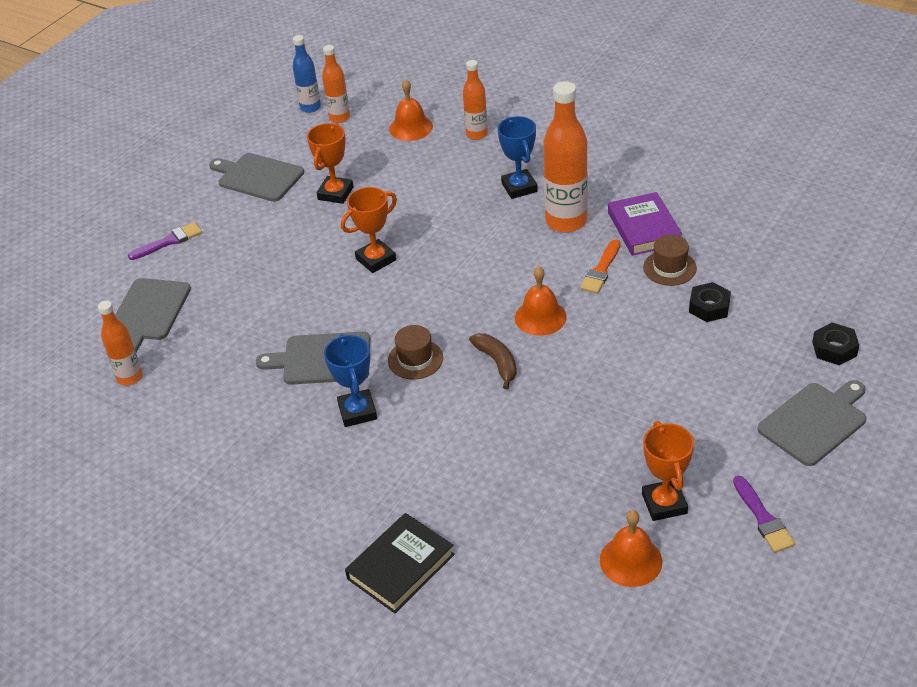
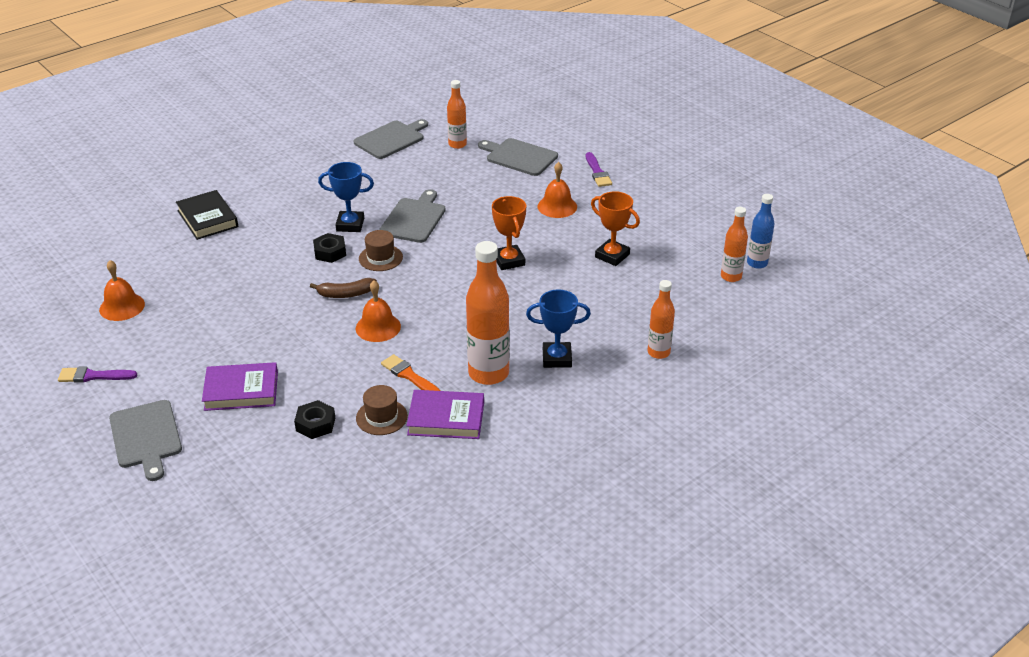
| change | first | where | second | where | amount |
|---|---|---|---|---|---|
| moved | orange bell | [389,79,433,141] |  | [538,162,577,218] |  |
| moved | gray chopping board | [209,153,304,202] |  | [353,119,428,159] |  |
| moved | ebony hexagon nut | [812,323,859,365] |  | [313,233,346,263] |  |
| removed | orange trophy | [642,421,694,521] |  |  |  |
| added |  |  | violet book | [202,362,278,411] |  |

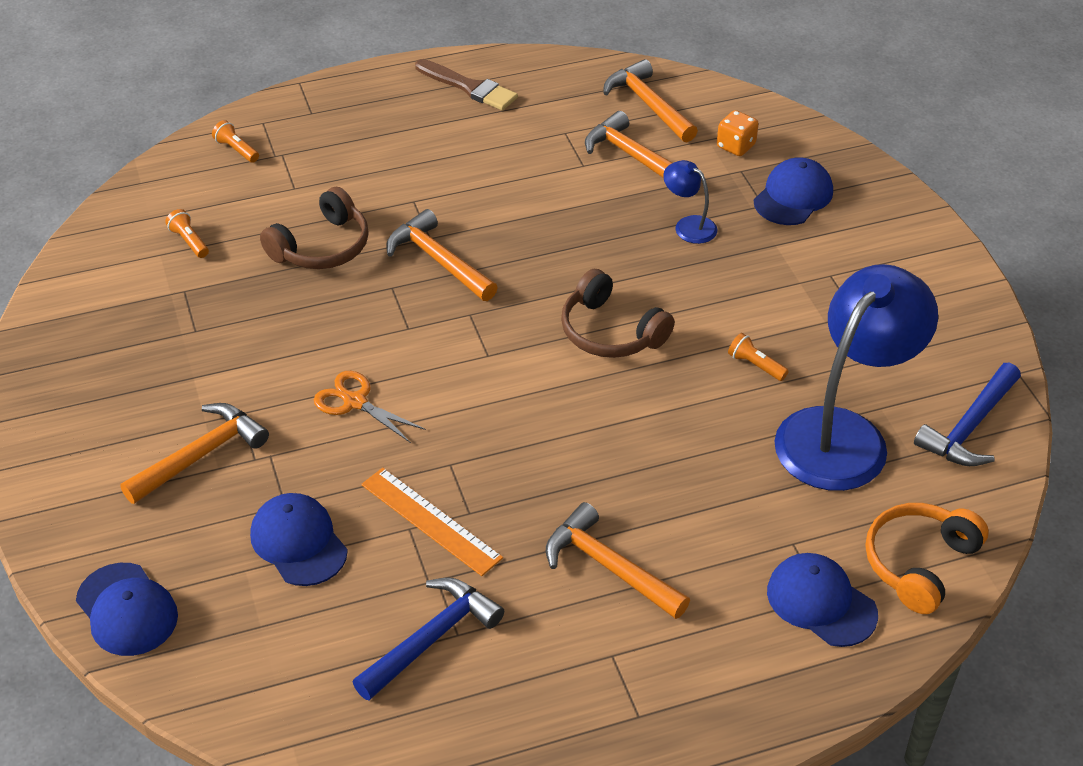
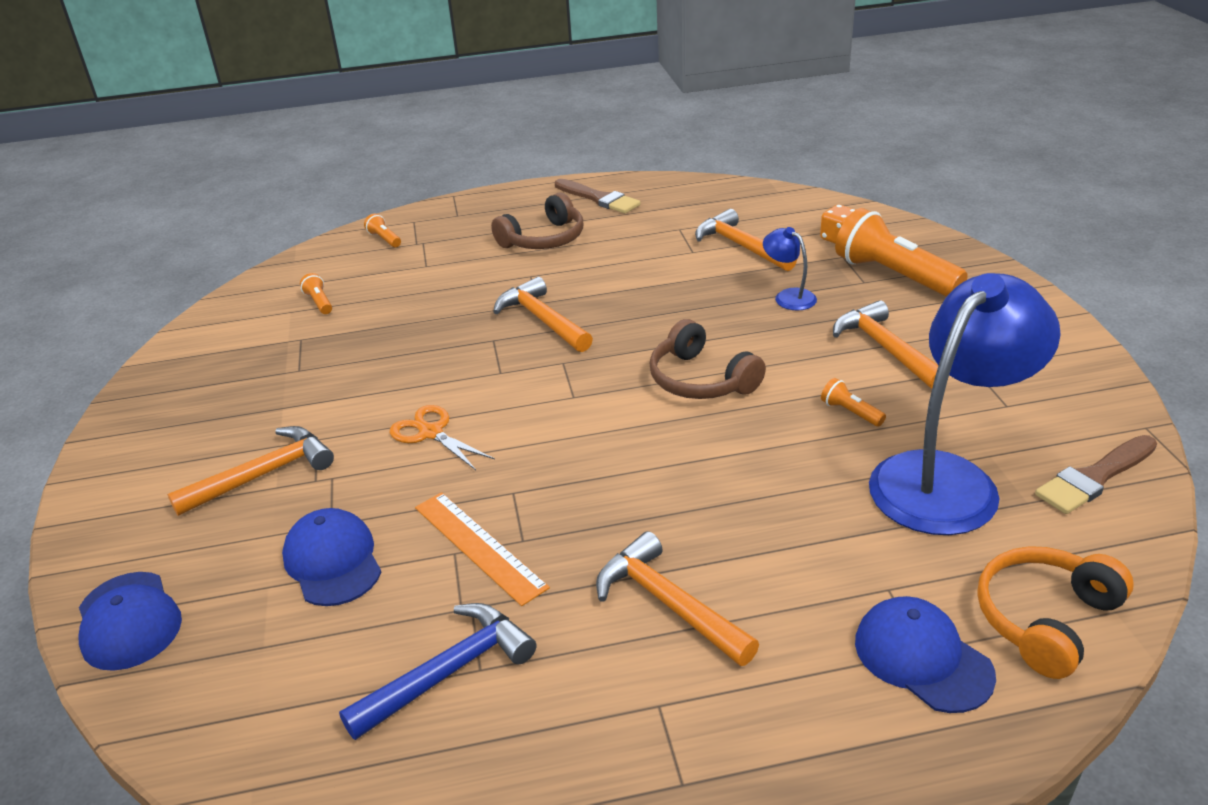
| change | first | where | second | where | amount |
|---|---|---|---|---|---|
| moved | orange claw hammer | [603,59,698,143] |  | [833,300,949,389] |  |
| replaced | blue peaked cap | [754,157,833,225] | orange torch | [835,208,968,297] |  |
| moved | brown headphones | [260,187,369,269] |  | [491,192,583,249] |  |
| replaced | blue claw hammer | [914,363,1021,466] | brown brush | [1035,435,1157,514] |  |

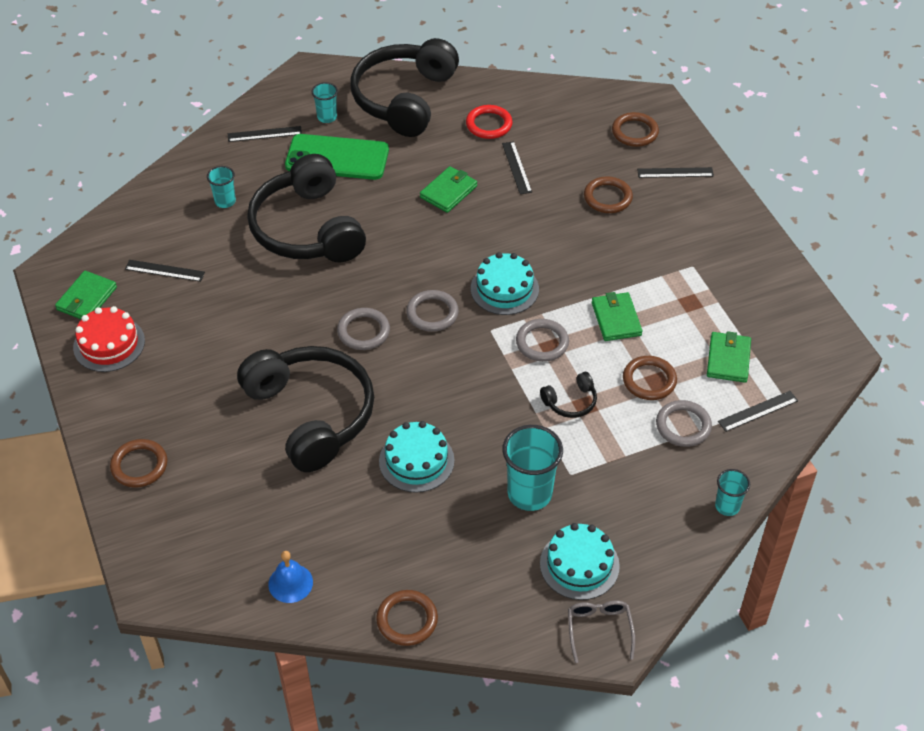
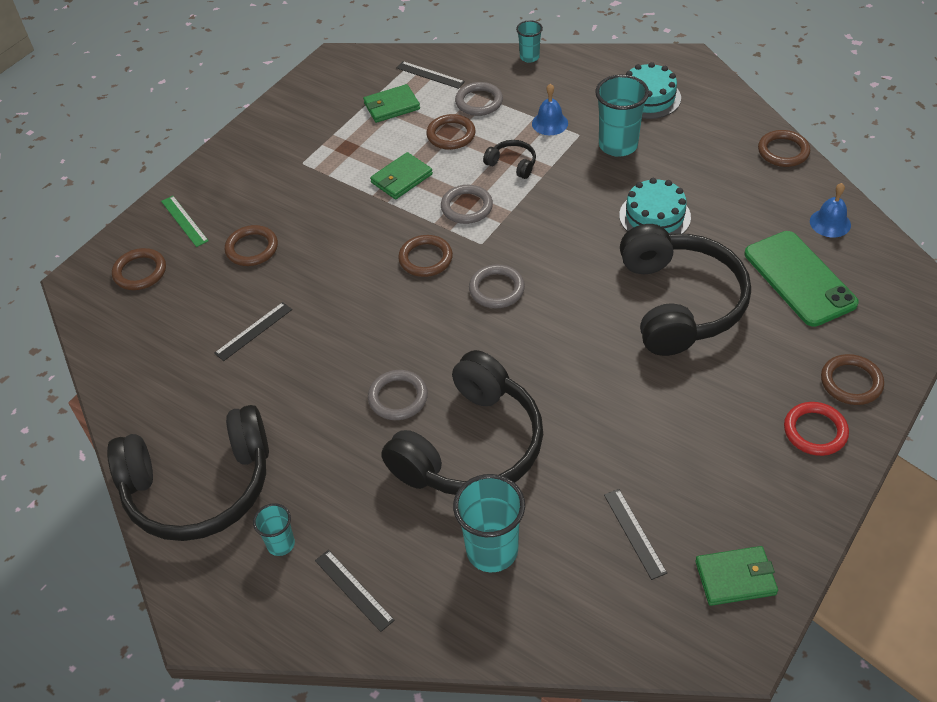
| change | first | where | second | where | amount |
|---|---|---|---|---|---|
| moved | red torus | [466,105,513,139] |  | [784,402,849,456] |  |
| moved | leaf-green smartphone | [285,134,389,180] |  | [744,231,859,327] |  |
| resized | aqua cup | [207,166,236,208] |  | [453,474,525,572] | x1.82 |
| removed | leaf-green billfold | [420,166,477,213] |  |  |  |
| recoloured | ebony straightedge | [637,167,714,178] | leaf-green straightedge | [161,196,209,247] |  |
| replaced | aqua gateau | [471,252,539,315] | brown torus | [398,235,453,277] |  |
| removed | red gateau | [73,306,145,372] |  |  |  |
| moved | gray torus | [337,308,390,350] |  | [368,370,428,420] |  |
| turned | ebony headphones | [237,346,374,472] |  | [620,224,751,356] | 150 degrees clockwise |
| removed | gray glasses | [568,601,635,663] |  |  |  |
| added |  |  | blue bell | [532,84,568,135] |  |

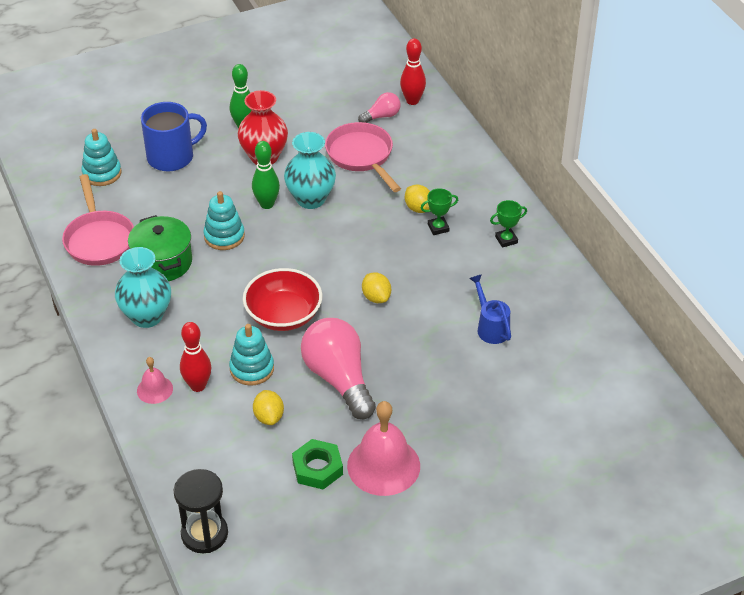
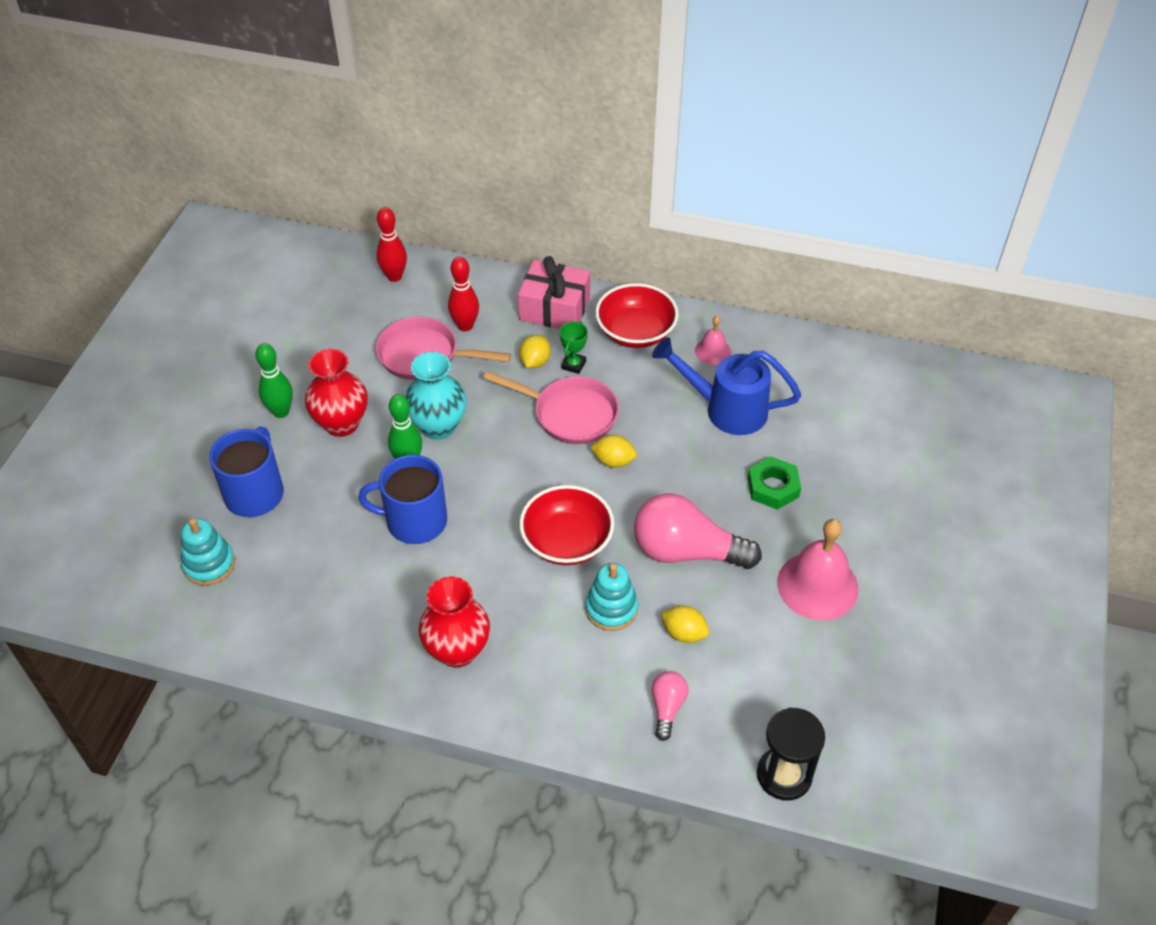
| change | first | where | second | where | amount |
|---|---|---|---|---|---|
| moved | rosy lightbulb | [358,92,401,123] |  | [652,671,689,741] |  |
| moved | rosy skillet | [62,174,134,266] |  | [483,371,619,444] |  |
| turned | bright yellow lemon | [405,185,430,213] |  | [519,335,551,368] | 75 degrees counterclockwise |
| replaced | aqua stacking rings | [203,191,245,250] | blue coffee mug | [358,455,447,544] |  |
| replaced | leaf-green trophy | [490,200,527,248] | red deep dish | [595,283,679,348] |  |
| removed | leaf-green cooking pot | [128,215,192,281] |  |  |  |
| recoloured | aqua flower vase | [115,247,171,328] | red flower vase | [418,576,490,668] |  |
| resized | blue sprinkling can | [469,274,511,344] |  | [652,337,801,435] | x1.70 |
| moved | red bowling pin | [180,322,211,392] |  | [448,257,479,331] |  |
| moved | rosy bell | [137,357,173,404] |  | [695,316,731,365] |  |
| moved | leaf-green hexagon nut | [292,439,343,489] |  | [748,456,801,510] |  |
| added |  |  | rosy gift | [518,256,590,329] |  |

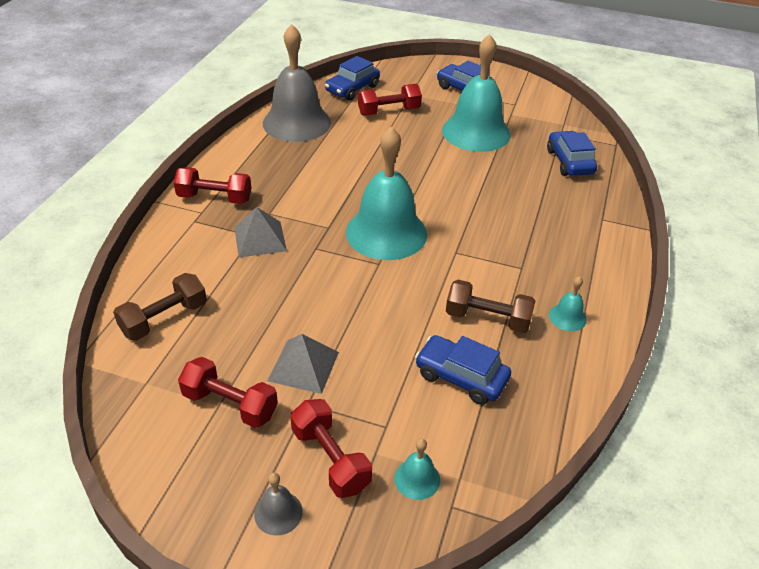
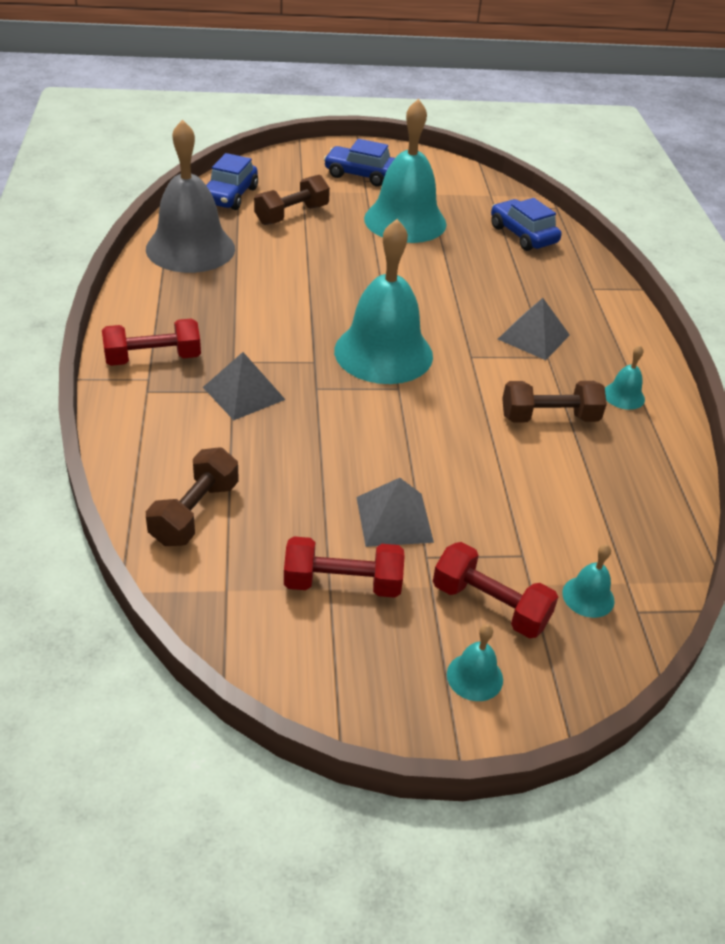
| change | first | where | second | where | amount |
|---|---|---|---|---|---|
| recoloured | red free weight | [358,84,422,115] | brown free weight | [254,175,330,225] |  |
| removed | blue automobile | [415,335,511,405] |  |  |  |
| recoloured | gray bell | [254,473,303,536] | aqua bell | [447,624,503,701] |  |
| added |  |  | gray pyramid | [498,298,570,360] |  |

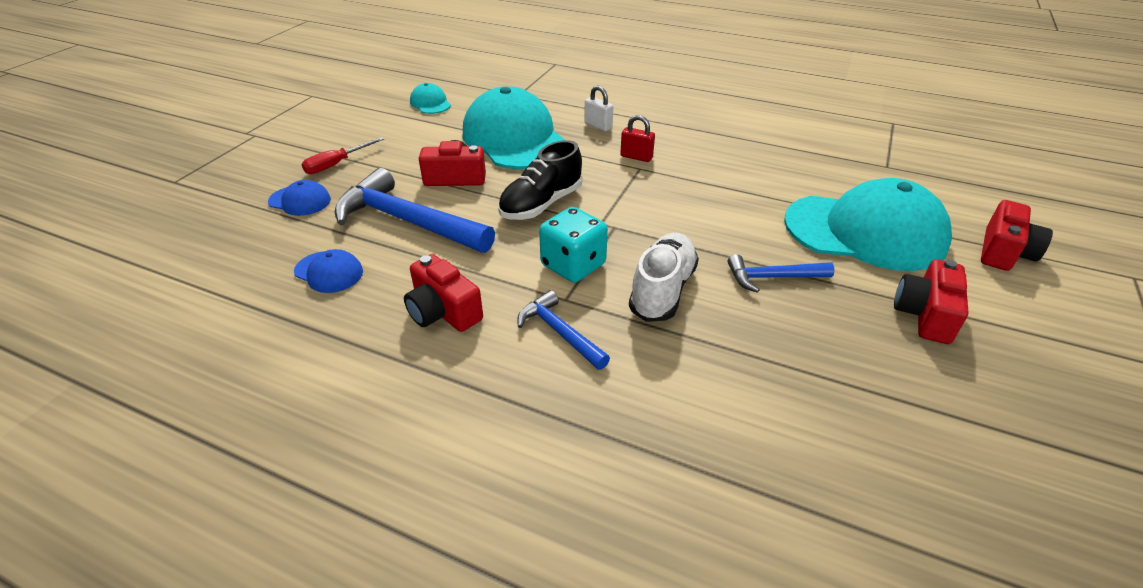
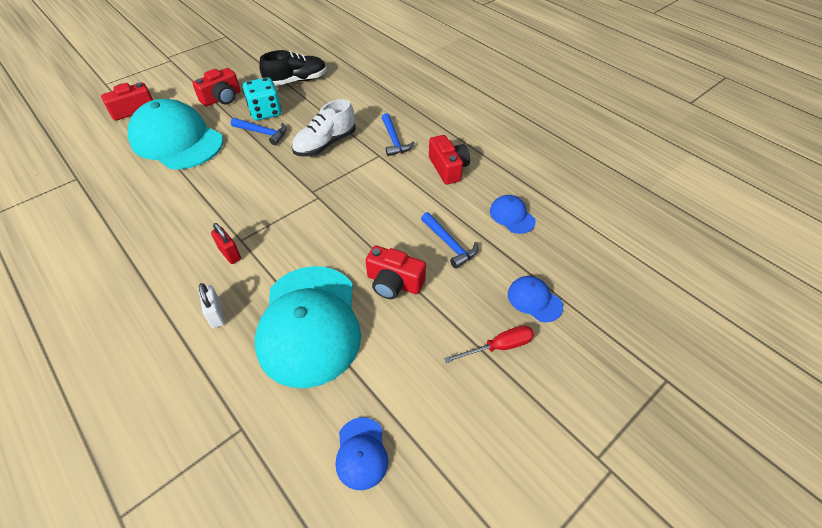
| change | first | where | second | where | amount |
|---|---|---|---|---|---|
| recoloured | aqua peaked cap | [410,83,451,114] | blue peaked cap | [335,417,388,490] |  |
| moved | ebony sneaker | [498,140,582,220] |  | [259,50,327,86] |  |
| resized | blue claw hammer | [335,168,495,253] |  | [421,212,478,269] | x0.53 |
| moved | aqua game die | [539,207,608,283] |  | [243,77,282,120] |  |

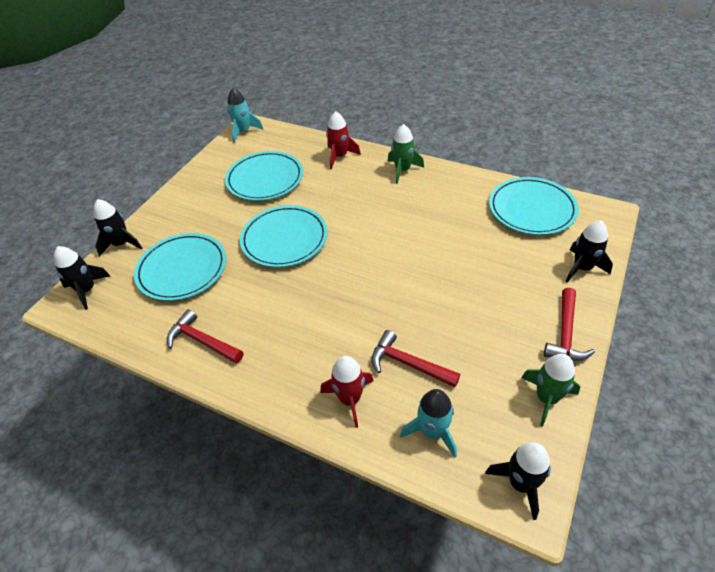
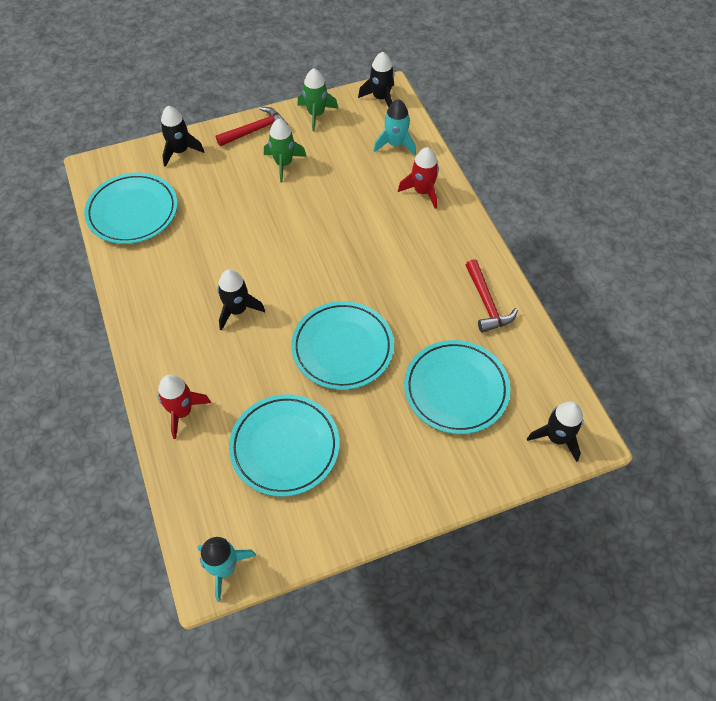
| change | first | where | second | where | amount |
|---|---|---|---|---|---|
| moved | leaf-green rocket | [388,124,424,184] |  | [264,119,307,182] |  |
| moved | ebony rocket | [94,199,142,256] |  | [217,269,265,331] |  |
| removed | red claw hammer | [372,330,460,387] |  |  |  |

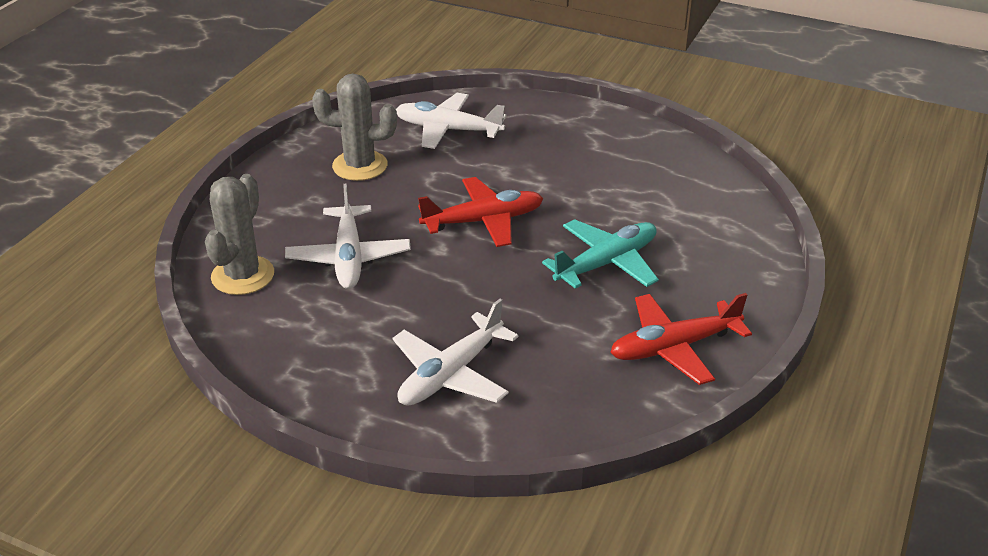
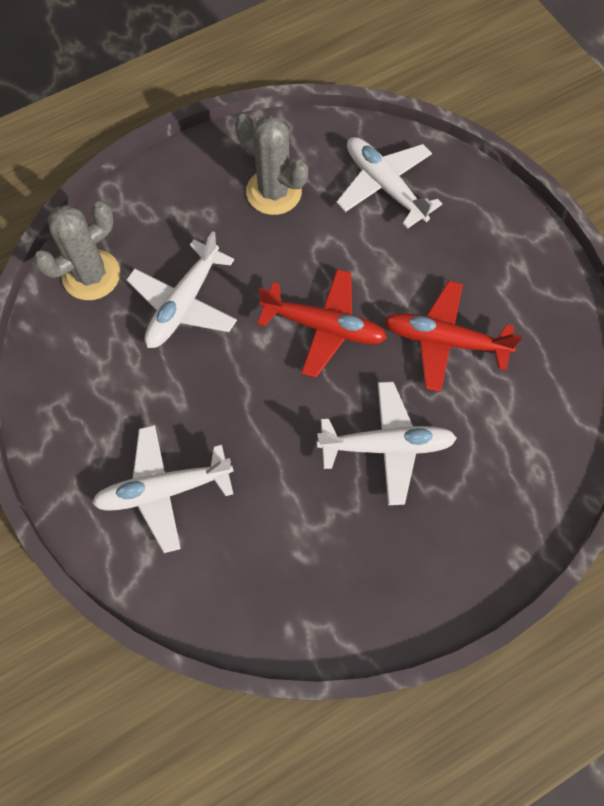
| change | first | where | second | where | amount |
|---|---|---|---|---|---|
| recoloured | aqua toy plane | [542,219,659,289] | snow-white toy plane | [317,382,457,505] |  |
| moved | red toy plane | [610,293,752,385] |  | [384,281,522,392] |  |

